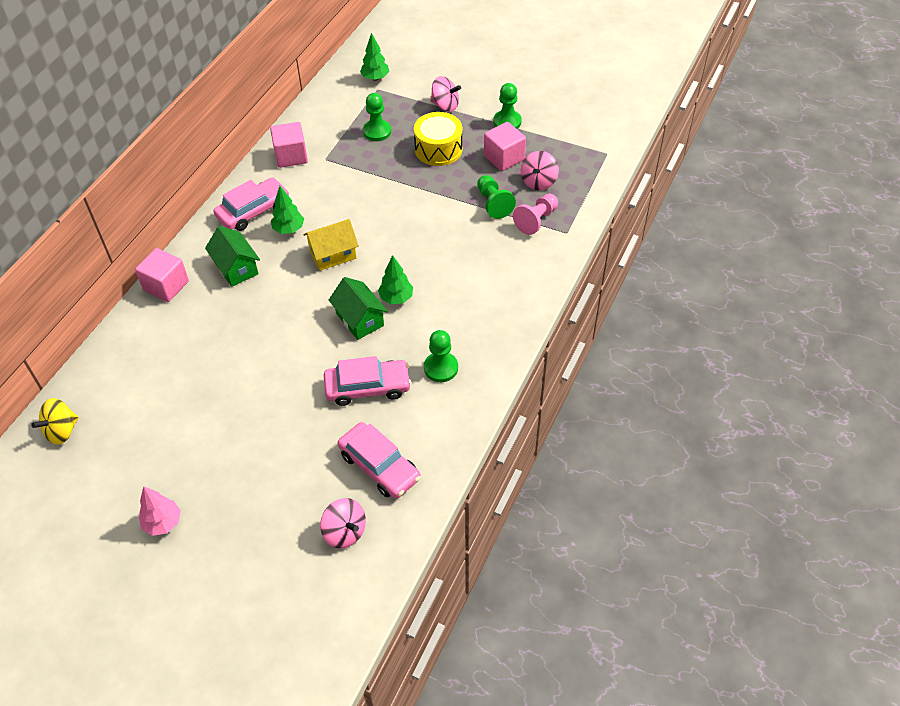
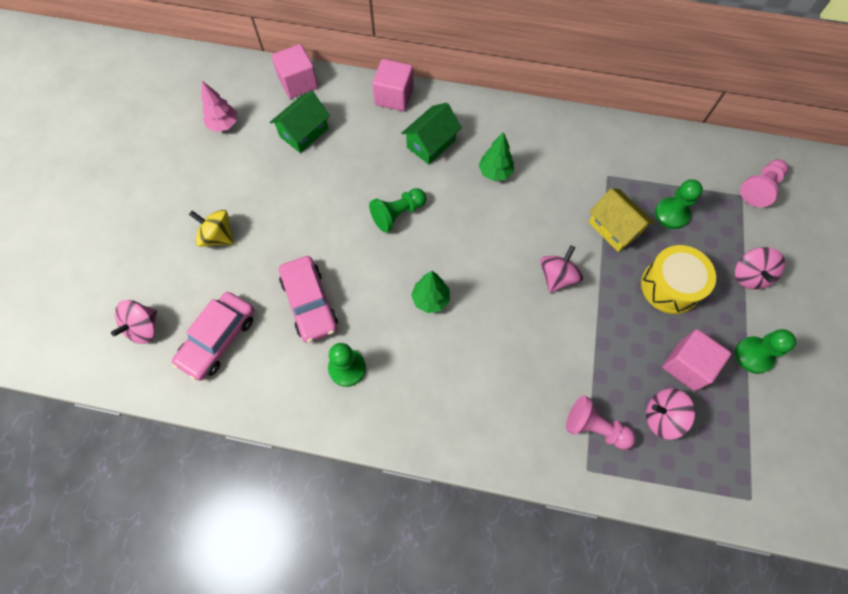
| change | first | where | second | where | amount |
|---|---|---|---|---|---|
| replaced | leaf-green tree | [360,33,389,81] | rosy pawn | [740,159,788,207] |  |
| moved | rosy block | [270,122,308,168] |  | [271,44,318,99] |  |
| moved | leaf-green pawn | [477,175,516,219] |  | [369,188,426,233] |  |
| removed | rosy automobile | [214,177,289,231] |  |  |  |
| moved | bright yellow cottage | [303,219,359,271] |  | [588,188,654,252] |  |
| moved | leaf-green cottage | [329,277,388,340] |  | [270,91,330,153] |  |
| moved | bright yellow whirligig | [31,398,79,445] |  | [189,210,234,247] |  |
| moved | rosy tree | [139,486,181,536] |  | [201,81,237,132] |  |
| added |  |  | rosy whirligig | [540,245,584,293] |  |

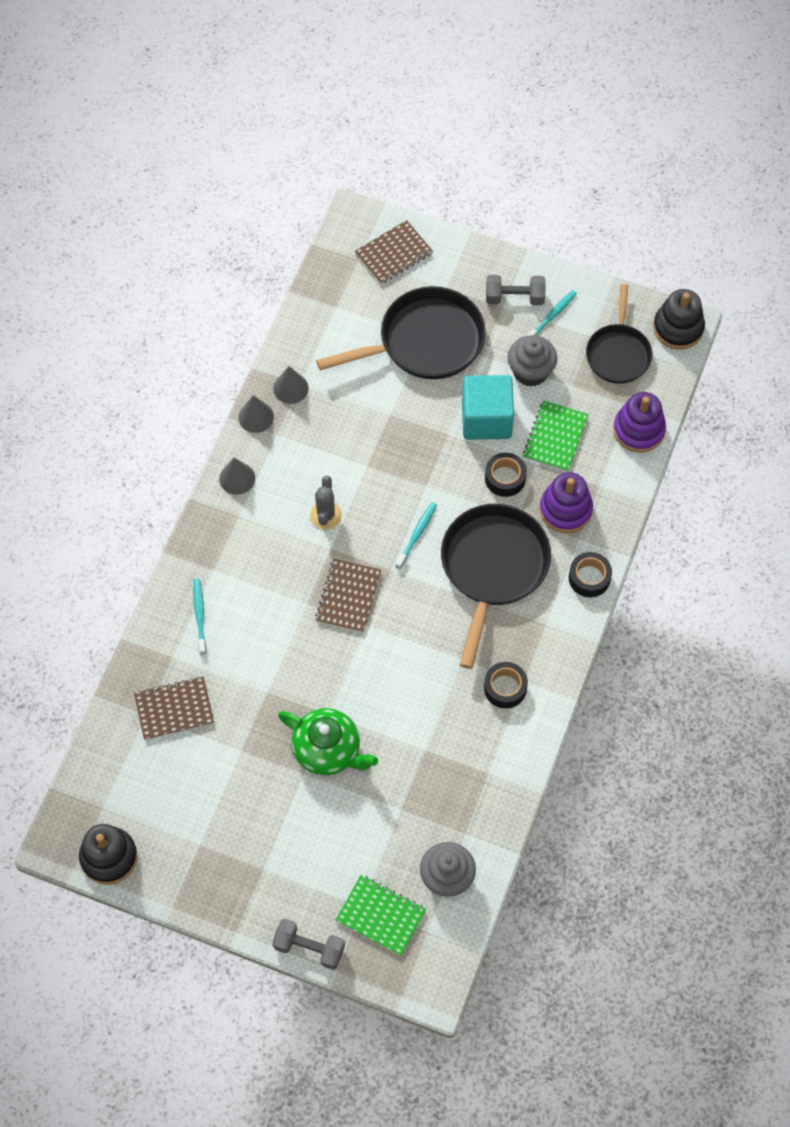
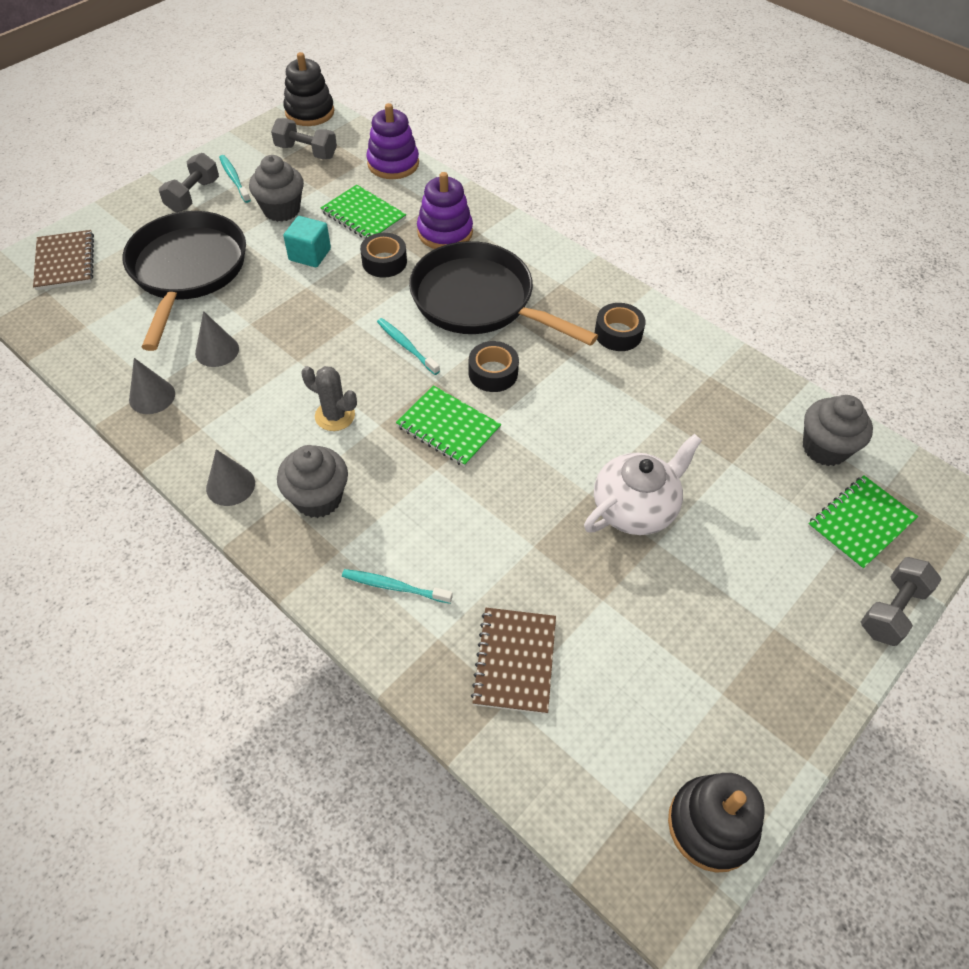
| change | first | where | second | where | amount |
|---|---|---|---|---|---|
| replaced | ebony skillet | [586,284,653,384] | gray free weight | [271,118,337,159] |  |
| resized | aqua block | [462,375,514,440] |  | [283,216,331,267] | x0.61 |
| moved | gray solid cone | [238,395,274,433] |  | [195,311,239,367] |  |
| moved | ebony tape | [569,552,612,597] |  | [469,341,519,392] |  |
| recoloured | brown notepad | [315,559,381,633] | leaf-green notepad | [396,385,501,467] |  |
| recoloured | leaf-green china teapot | [278,708,378,775] | snow-white china teapot | [584,434,702,535] |  |
| added |  |  | gray cupcake | [277,445,348,518] |  |

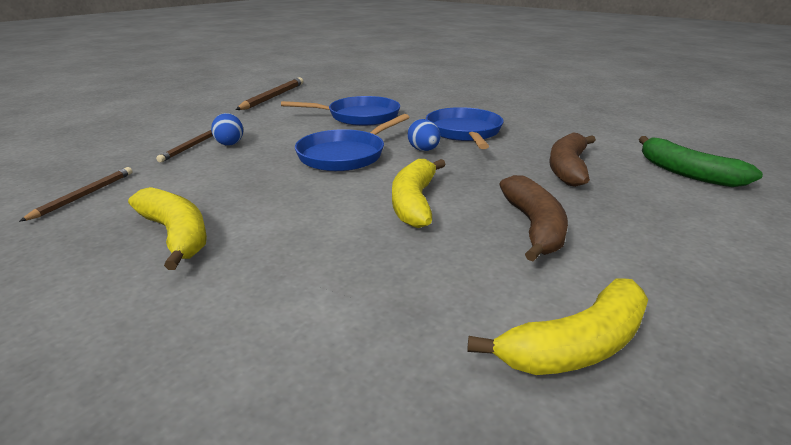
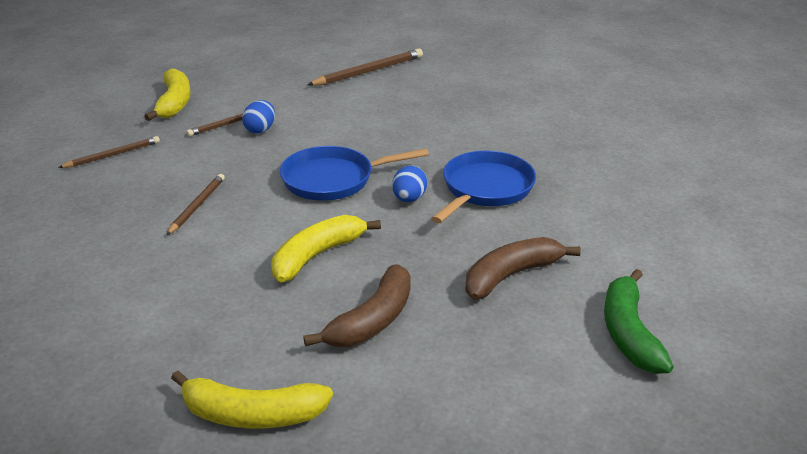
| change | first | where | second | where | amount |
|---|---|---|---|---|---|
| removed | blue skillet | [281,96,400,126] |  |  |  |
| moved | bright yellow banana fruit | [128,187,207,270] |  | [144,69,191,121] |  |
| added |  |  | brown wooden pencil | [167,174,225,235] |  |

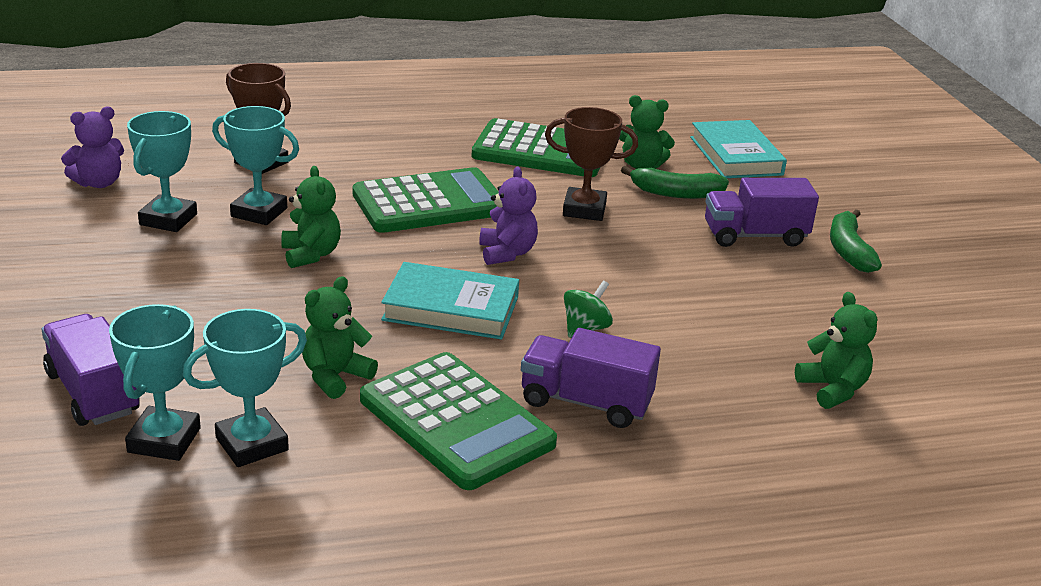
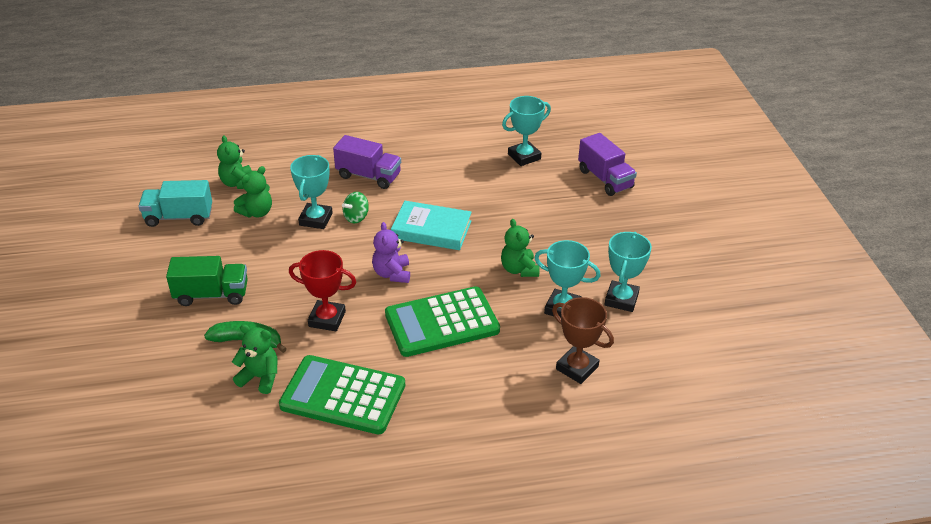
| change | first | where | second | where | amount |
|---|---|---|---|---|---|
| removed | violet teddy | [61,106,124,188] |  |  |  |
| recoloured | brown trophy | [545,107,638,221] | red trophy | [289,250,356,331] |  |
| removed | aqua book | [690,120,787,178] |  |  |  |
| recoloured | violet truck | [705,178,819,247] | leaf-green truck | [166,256,248,306] |  |
| removed | leaf-green banana fruit | [830,209,882,273] |  |  |  |
| moved | leaf-green teddy | [302,276,378,399] |  | [234,166,272,217] |  |
| moved | aqua trophy | [109,304,201,461] |  | [290,155,333,229] |  |
| removed | leaf-green calculator | [360,352,557,490] |  |  |  |
| added |  |  | aqua truck | [138,180,212,227] |  |

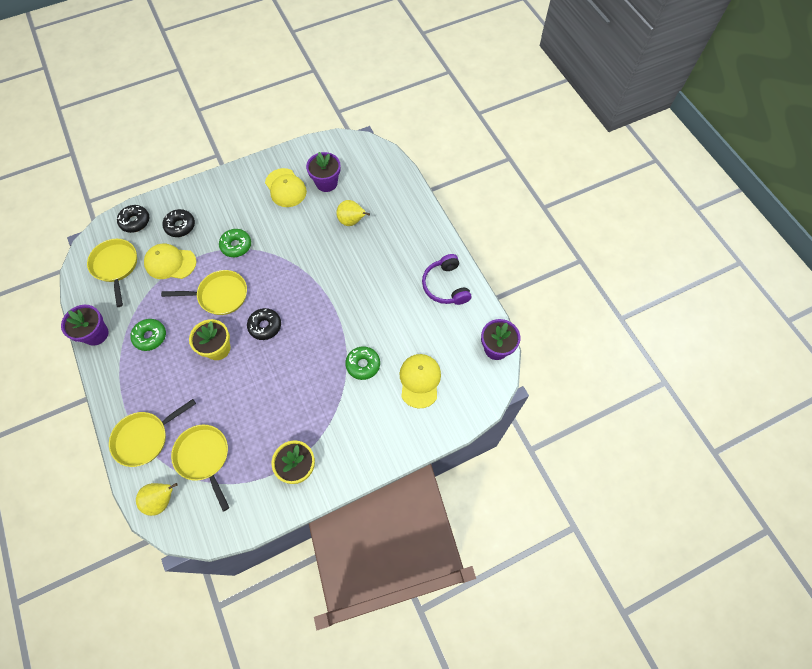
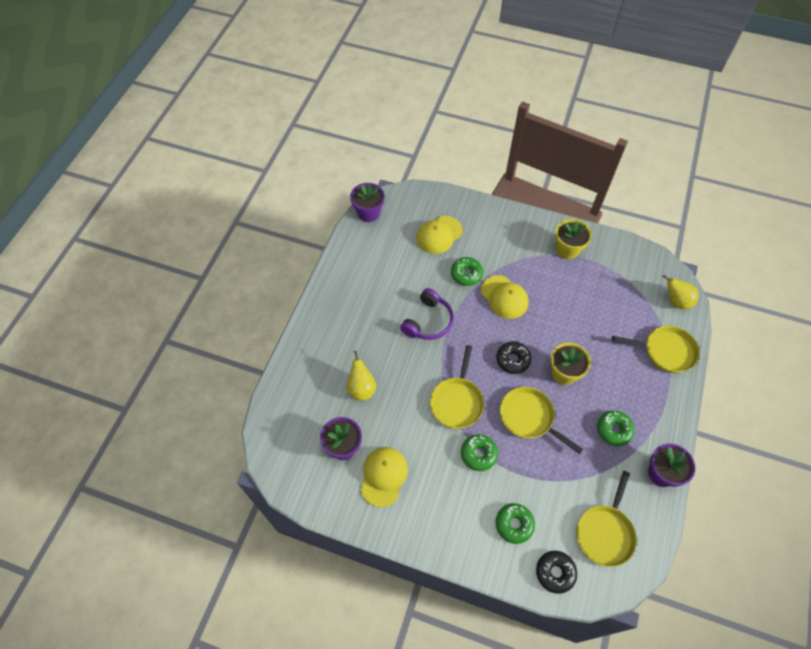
| change | first | where | second | where | amount |
|---|---|---|---|---|---|
| recoloured | ebony donut | [162,209,195,237] | leaf-green donut | [496,503,535,544] |  |
| moved | bright yellow peaked cap | [144,244,196,279] |  | [481,275,529,319] |  |
| moved | violet headphones | [422,254,472,305] |  | [400,288,454,340] |  |
| moved | bright yellow skillet | [171,425,229,511] |  | [430,345,484,429] |  |

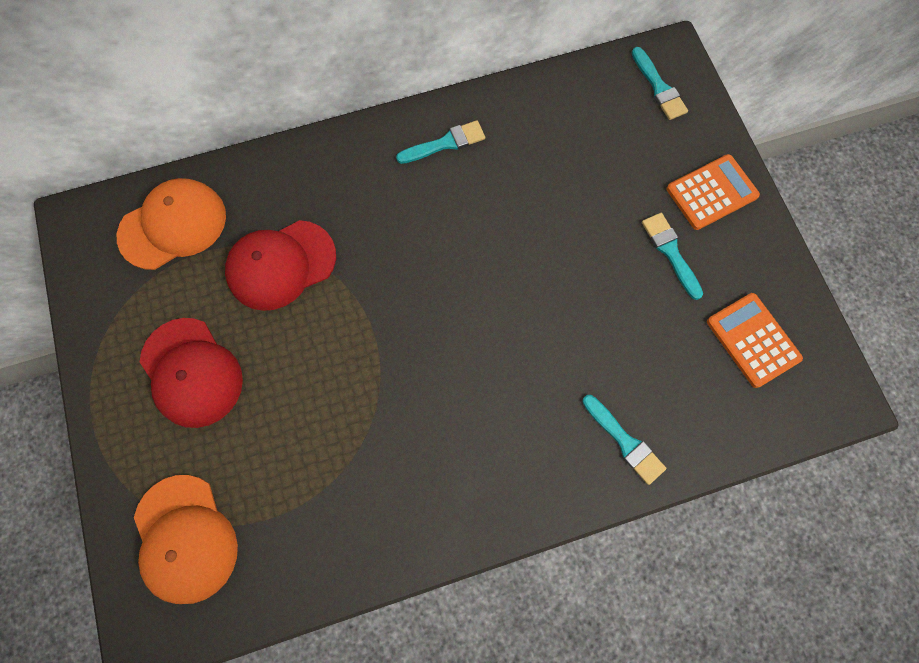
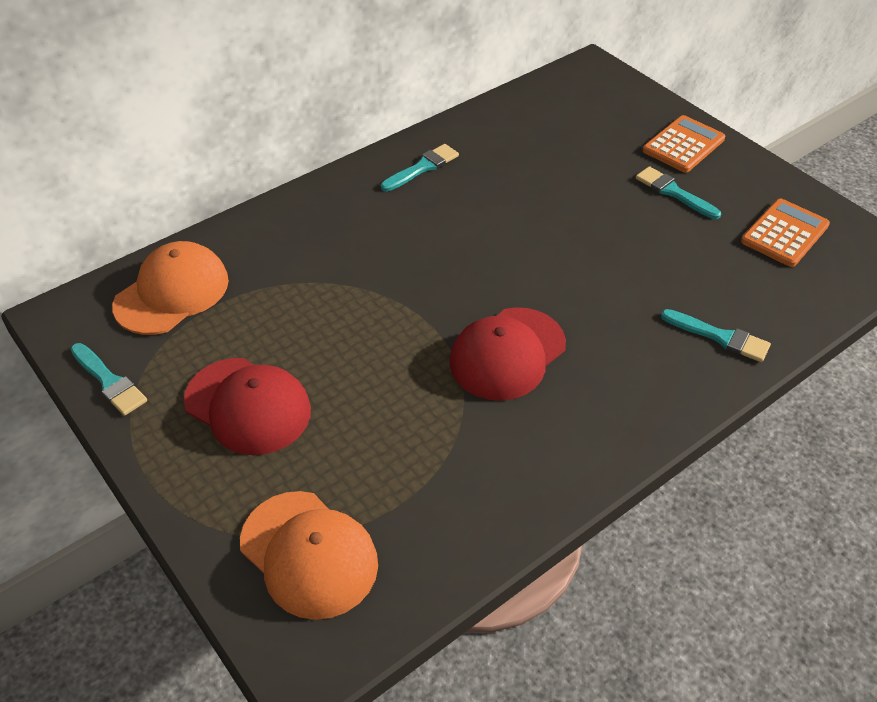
| change | first | where | second | where | amount |
|---|---|---|---|---|---|
| moved | aqua brush | [632,47,688,120] |  | [71,343,147,416] |  |
| moved | red peaked cap | [225,220,336,311] |  | [449,307,566,401] |  |
| turned | orange calculator | [707,293,803,388] |  | [741,198,830,267] | 90 degrees clockwise |

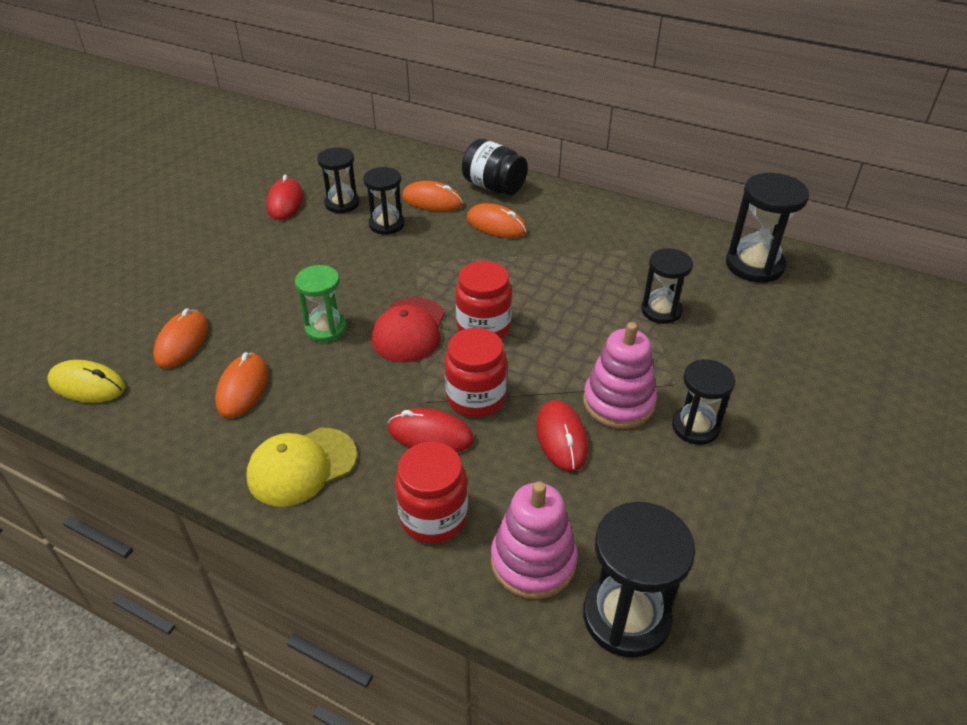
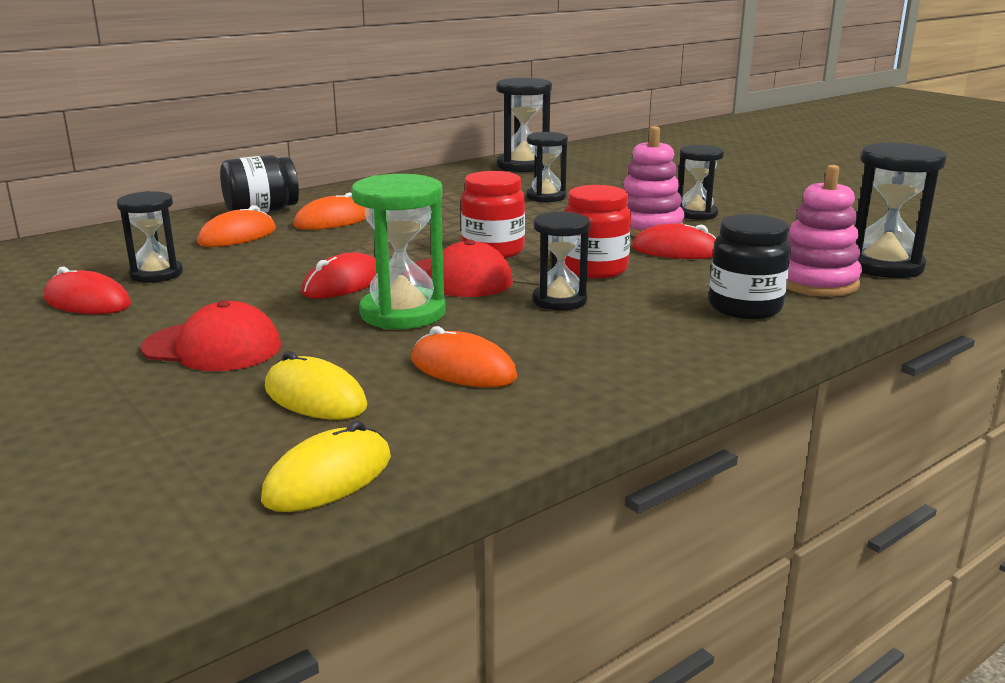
| change | first | where | second | where | amount |
|---|---|---|---|---|---|
| moved | ebony sandglass | [363,167,405,235] |  | [533,212,590,310] |  |
| resized | leaf-green sandglass | [295,265,347,342] |  | [351,174,446,329] | x1.51 |
| recoloured | orange mouse | [153,308,208,368] | bright yellow mouse | [265,351,367,420] |  |
| moved | red mouse | [388,408,474,452] |  | [302,252,376,299] |  |
| removed | bright yellow peaked cap | [246,428,357,507] |  |  |  |
| recoloured | red jam jar | [395,442,468,543] | ebony jam jar | [709,214,791,319] |  |
| added |  |  | red peaked cap | [141,300,281,371] |  |

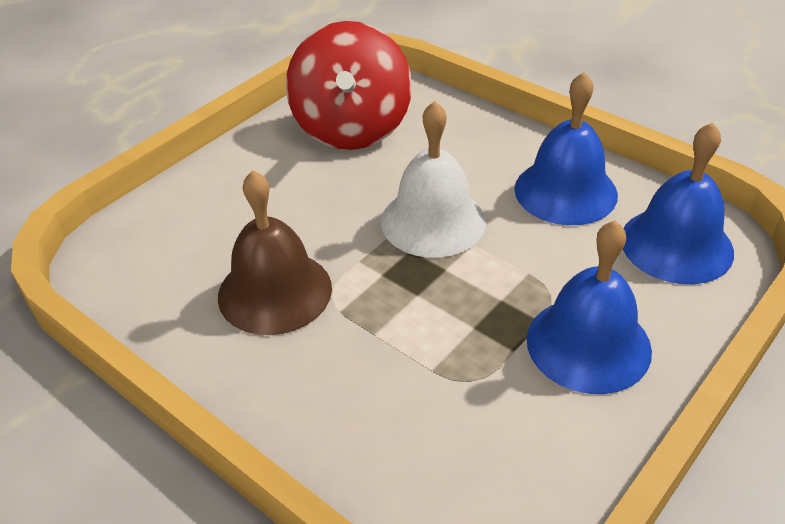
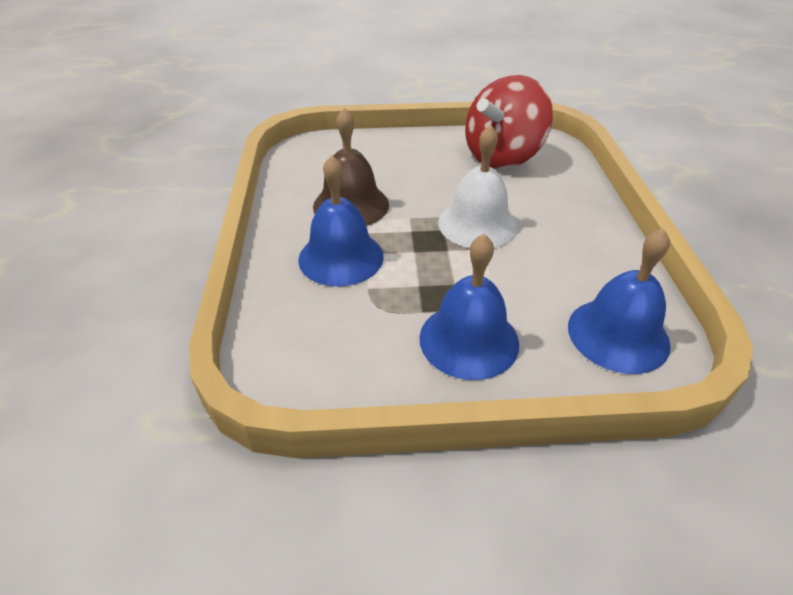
| change | first | where | second | where | amount |
|---|---|---|---|---|---|
| moved | blue bell | [514,72,618,225] |  | [298,155,384,287] |  |

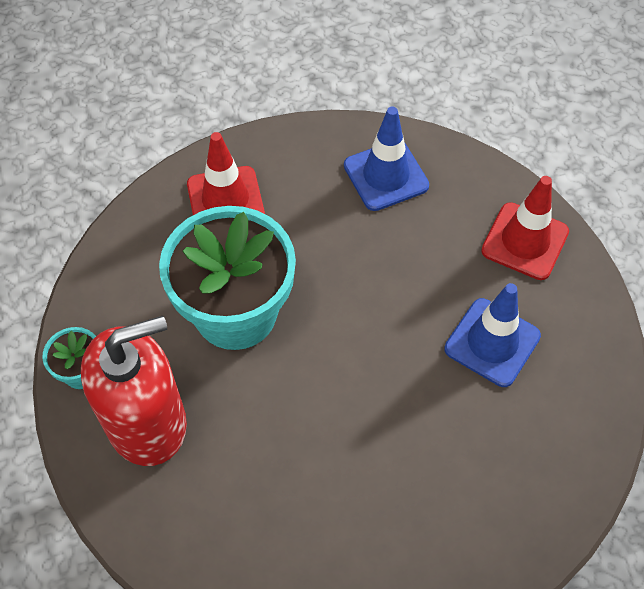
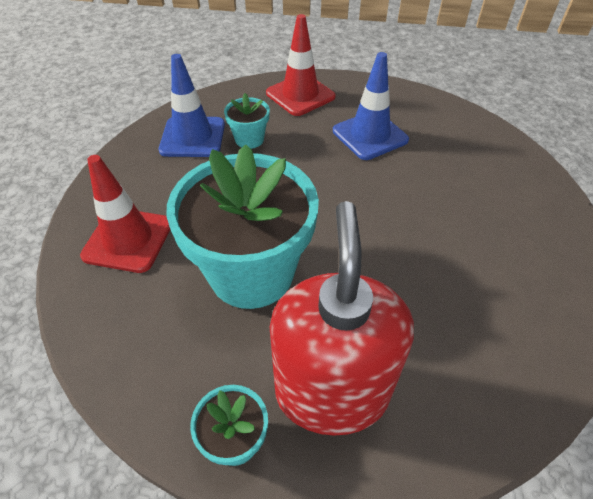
| change | first | where | second | where | amount |
|---|---|---|---|---|---|
| added |  |  | aqua plant pot | [224,93,270,149] |  |

